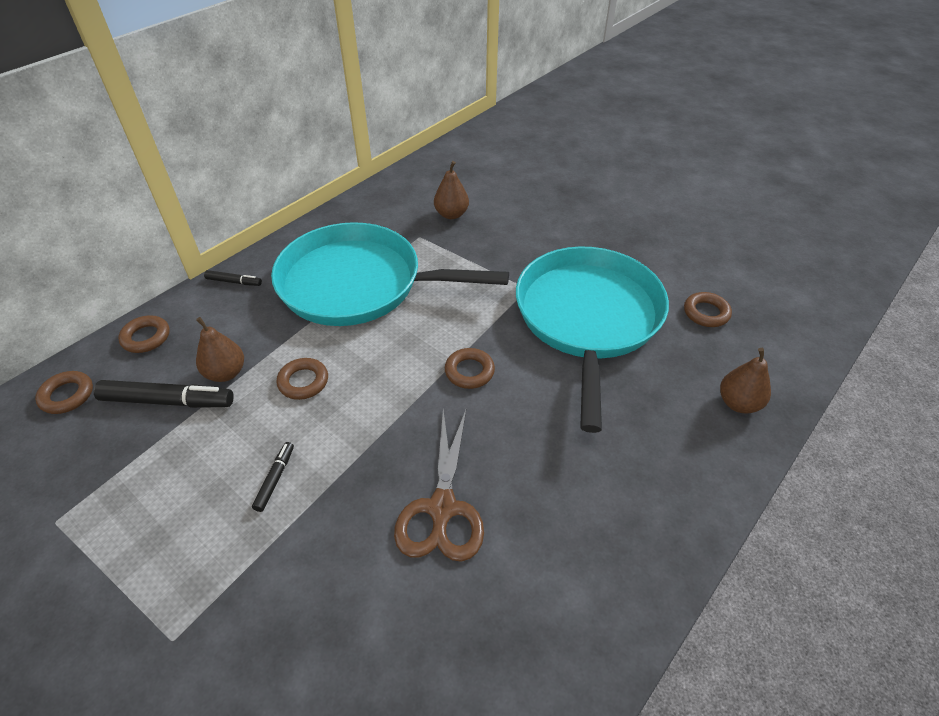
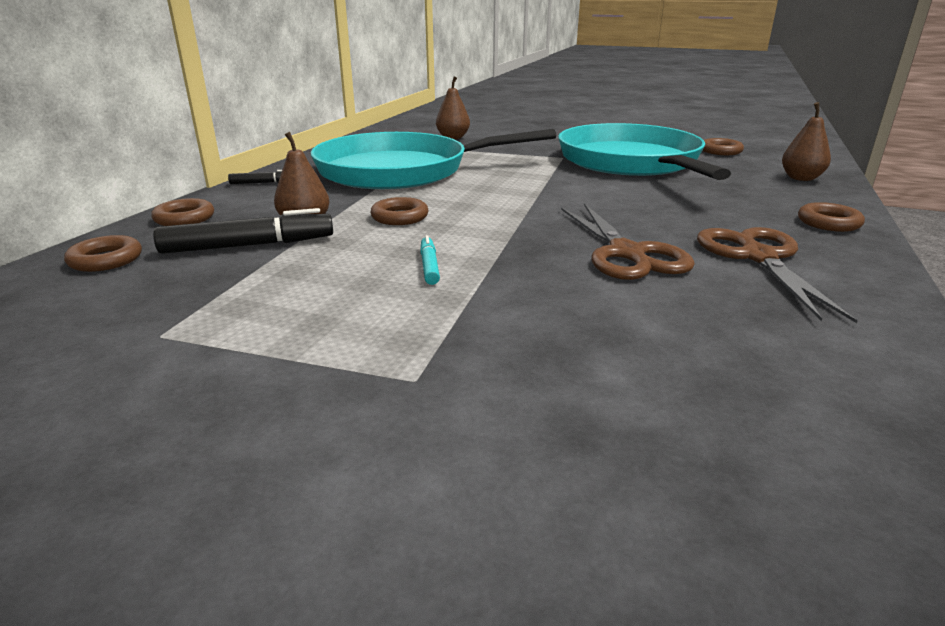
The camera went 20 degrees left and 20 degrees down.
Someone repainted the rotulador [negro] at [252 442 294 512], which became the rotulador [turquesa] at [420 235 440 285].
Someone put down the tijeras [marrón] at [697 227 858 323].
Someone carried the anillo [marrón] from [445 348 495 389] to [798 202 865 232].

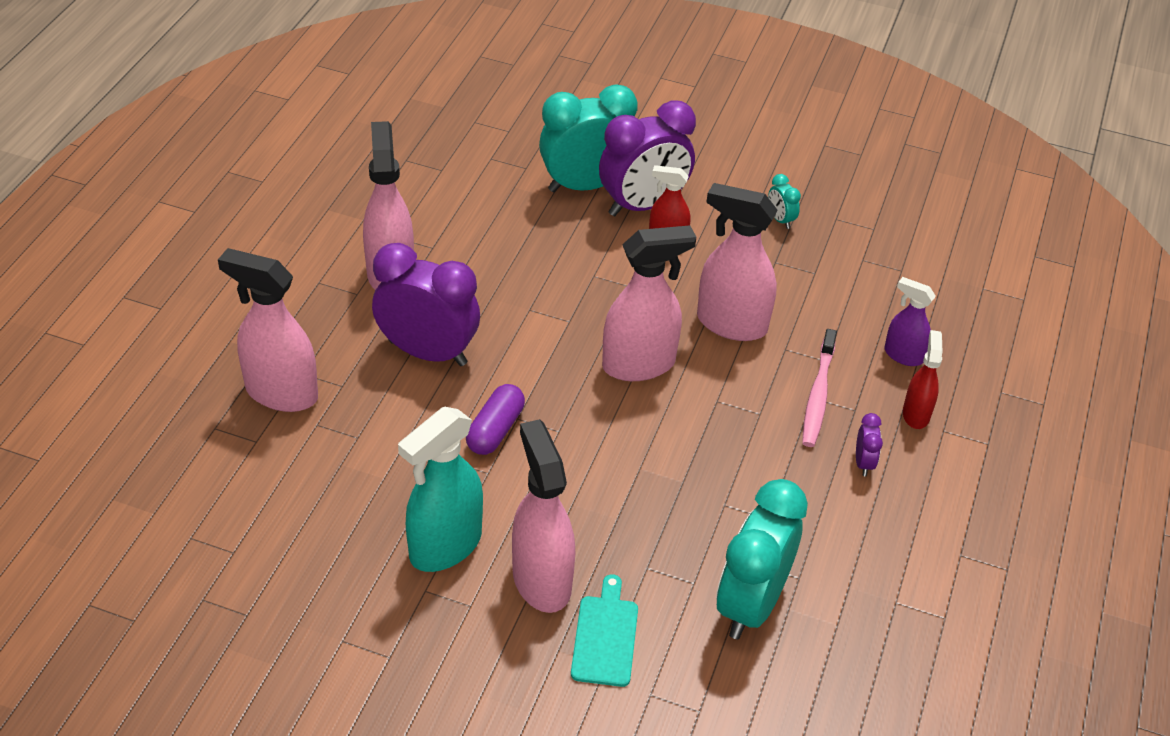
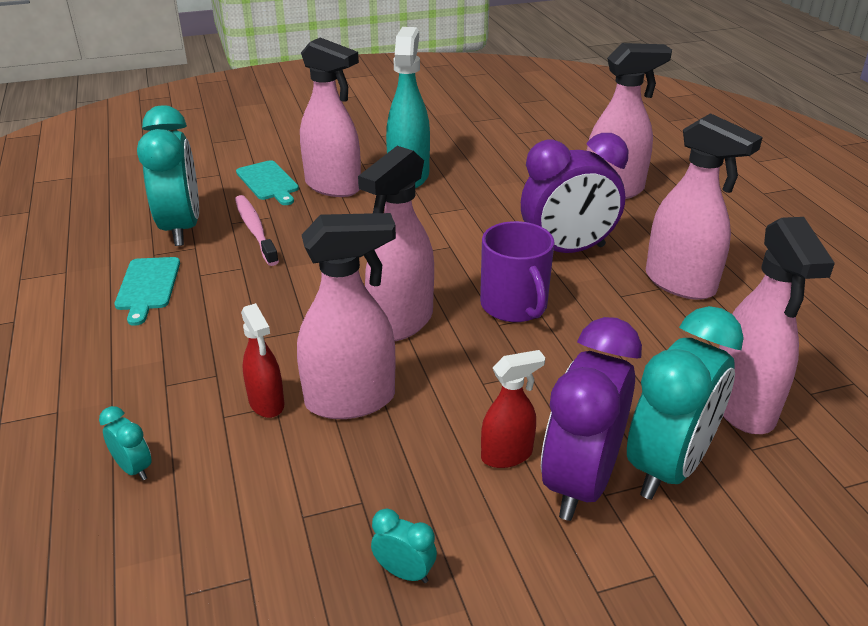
The camera went 145 degrees right and 10 degrees down.
Someone swapped the pulverizador [morado] at [885 277 936 366] for the despertador [turquesa] at [99 406 152 480].
Someone put down the tabla de cortar [turquesa] at [115 257 180 326].
Someone carried the cepillo de dientes [rosa] from [802 329 837 447] to [235 195 279 266].
Someone carried the pulverizador [rojo] from [903 330 942 429] to [241 303 284 418].
Someone put down the taza [morado] at [480 221 555 322].
Someone put down the pulverizador [rosa] at [719 217 835 434].
Someone took away the cápsula [morado] at [466 384 525 455].
Someone took away the despertador [morado] at [856 413 883 476].

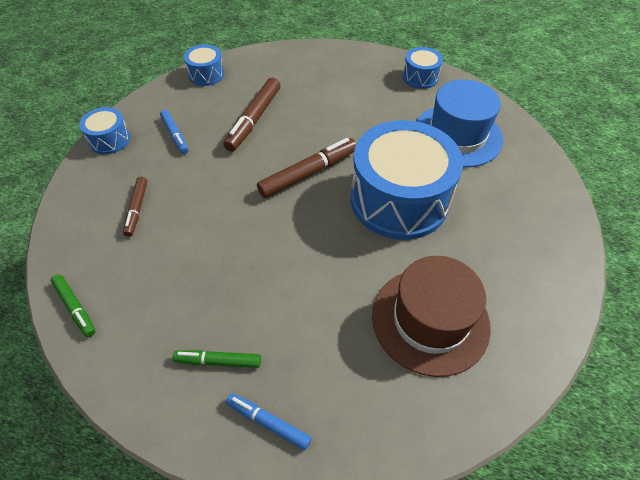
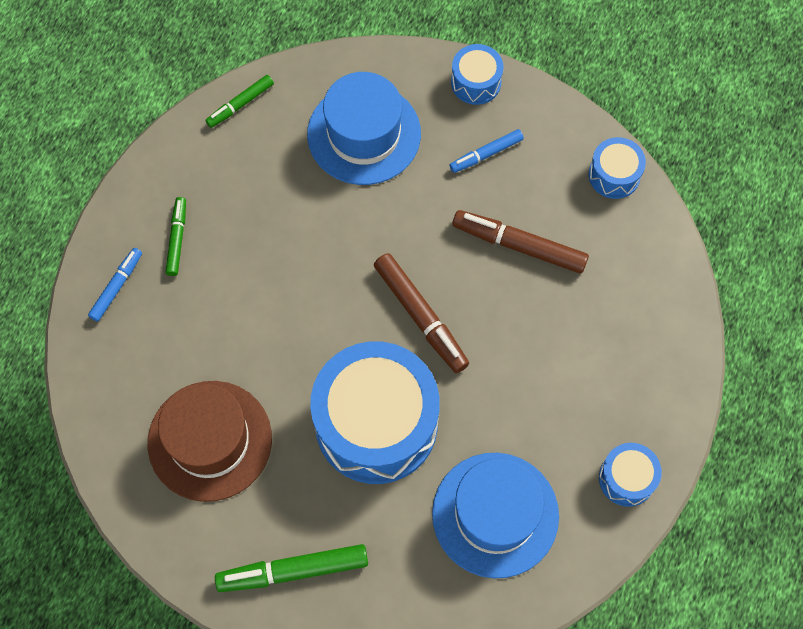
The camera went 90 degrees right and 15 degrees up.
Someone put down the rotulador [verde] at [215 544 368 592].
Someone swapped the rotulador [marrón] at [123 177 147 237] for the sombrero [azul] at [307 72 421 185].

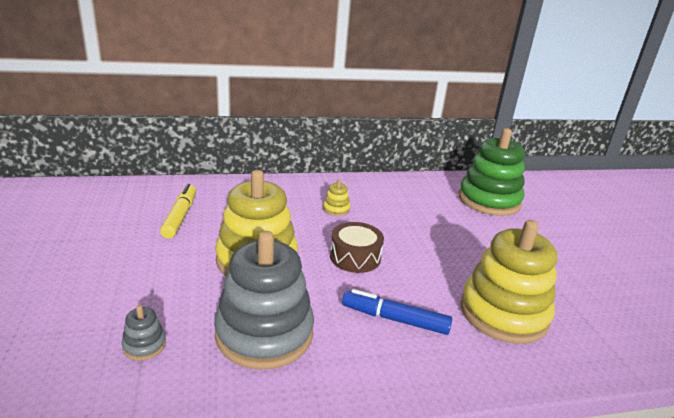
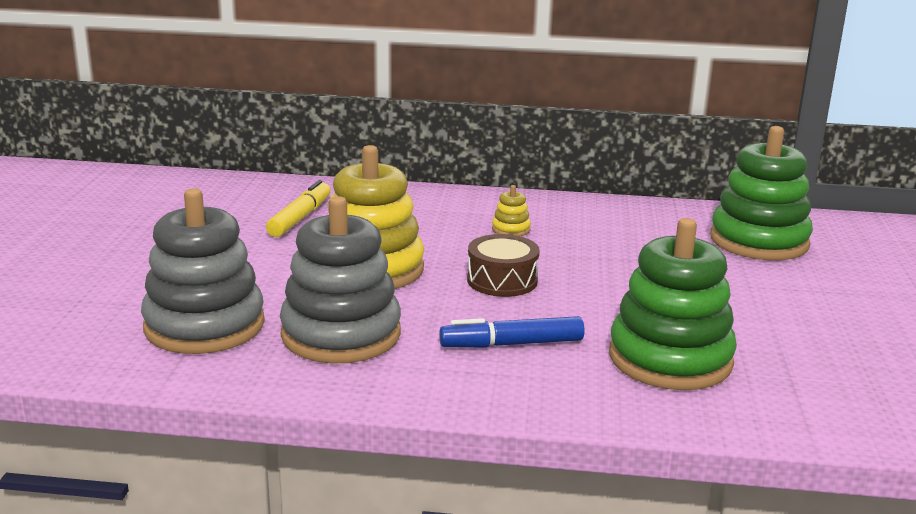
The camera went 20 degrees right and 5 degrees down.
Someone scaled the juguete apilable [gris] at [122 305 166 360] by 2.49.
Someone rotated the rotulador [azul] at [342 289 452 335] by 45 degrees counterclockwise.
Someone repainted the juguete apilable [amarillo] at [460 220 557 344], which became the juguete apilable [verde] at [609 218 737 390].

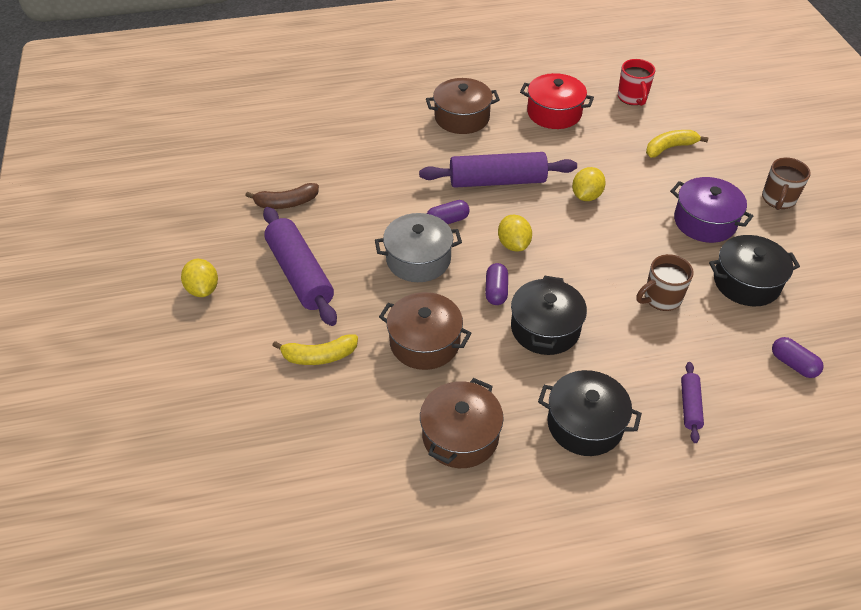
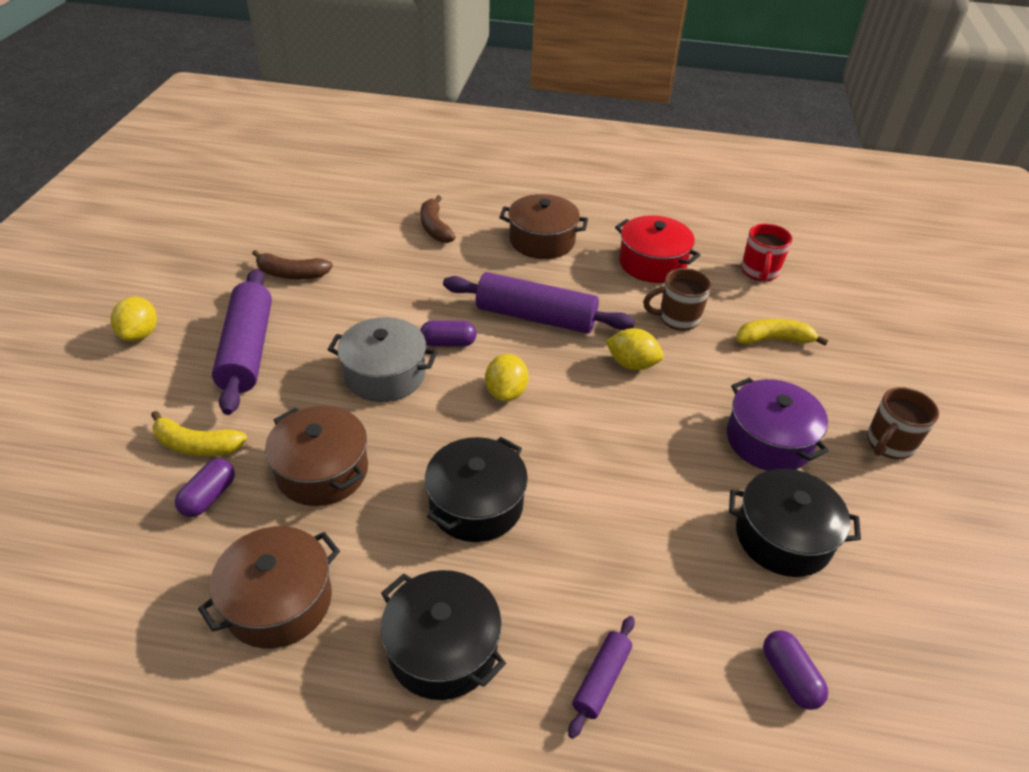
The camera went 20 degrees right and 5 degrees down.
Someone carried the cápsula [morado] from [485 263 508 305] to [175 459 235 517].
Someone put down the plátano [marrón] at [420 195 455 243].
Someone rotated the limón [amarillo] at [572 167 606 201] by 60 degrees clockwise.
Someone carried the taza [marrón] from [636 254 694 311] to [643 268 711 331].

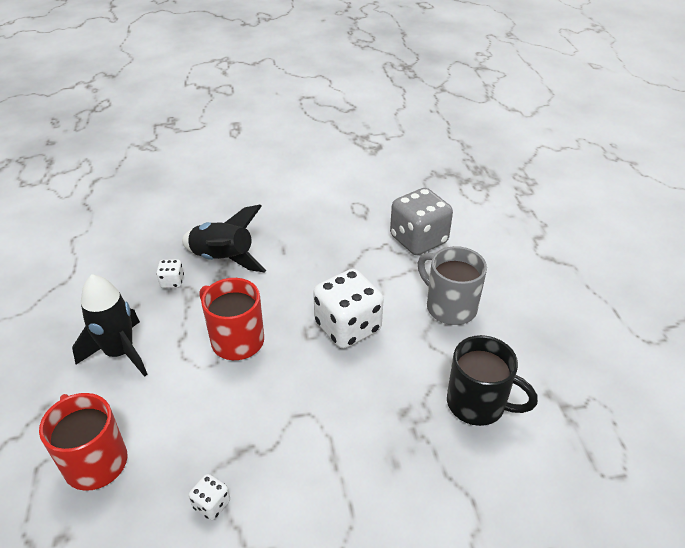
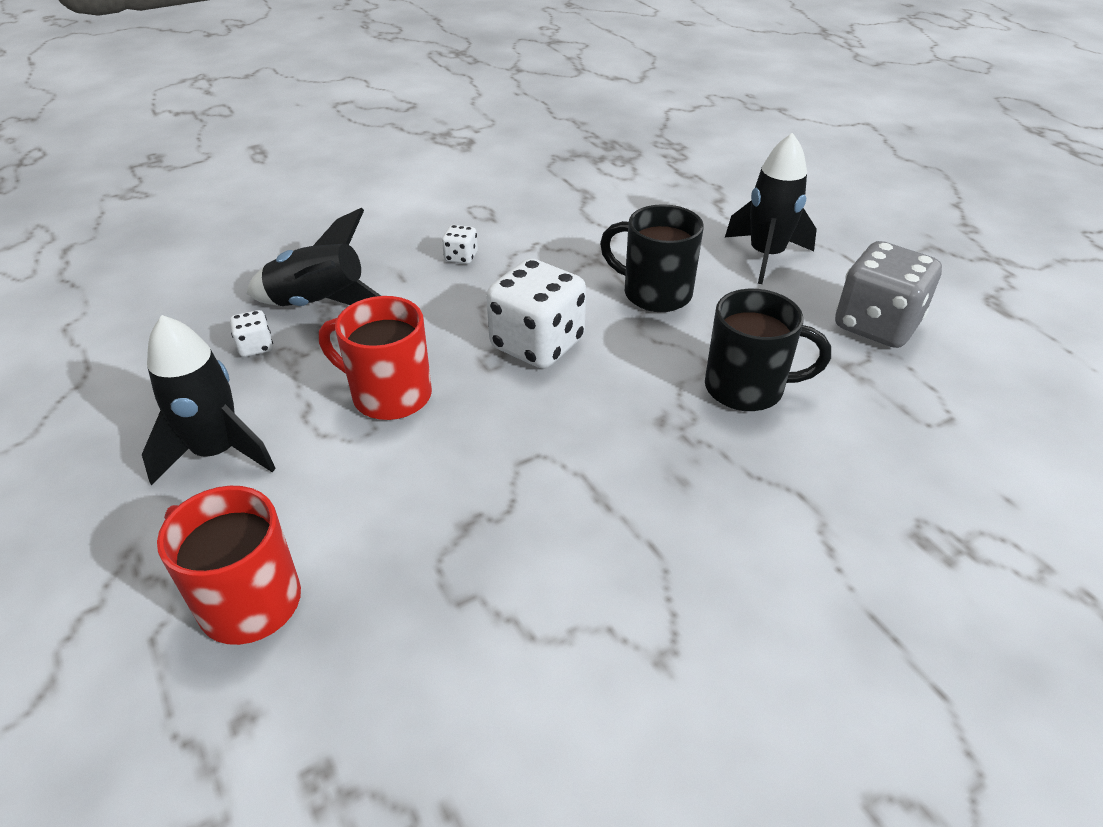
The camera went 20 degrees left and 0 degrees up.
Someone carried the dado [blanco] from [189 474 230 520] to [442 225 478 264].
Someone repainted the taza [gris] at [418 246 487 325], which became the taza [negro] at [600 204 704 312].
Someone put down the cohete [negro] at [725 133 817 284].
Someone carried the dado [gris] from [390 188 453 255] to [835 241 942 348].

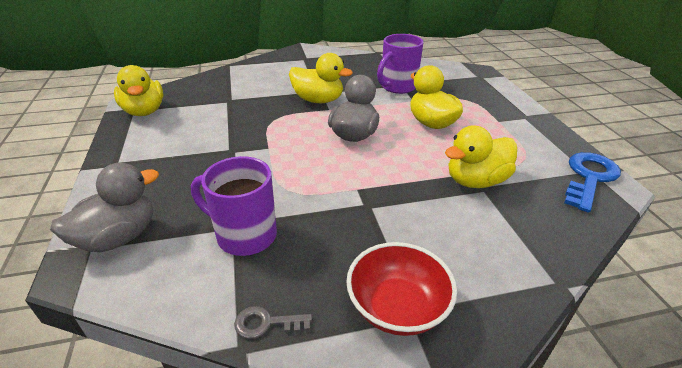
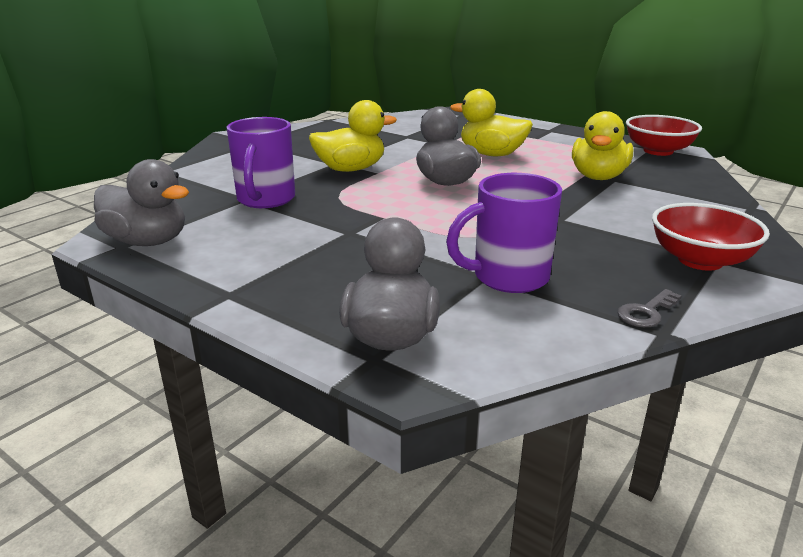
The camera went 40 degrees left and 10 degrees down.
Someone repainted the pato [amarillo] at [114 65 164 116], which became the pato [gris] at [94 159 189 246].
Someone carried the taza [morado] from [377 34 424 94] to [226 117 295 208].
Someone swapped the llave [azul] at [564 152 621 213] for the cuenco [rojo] at [626 115 702 156].

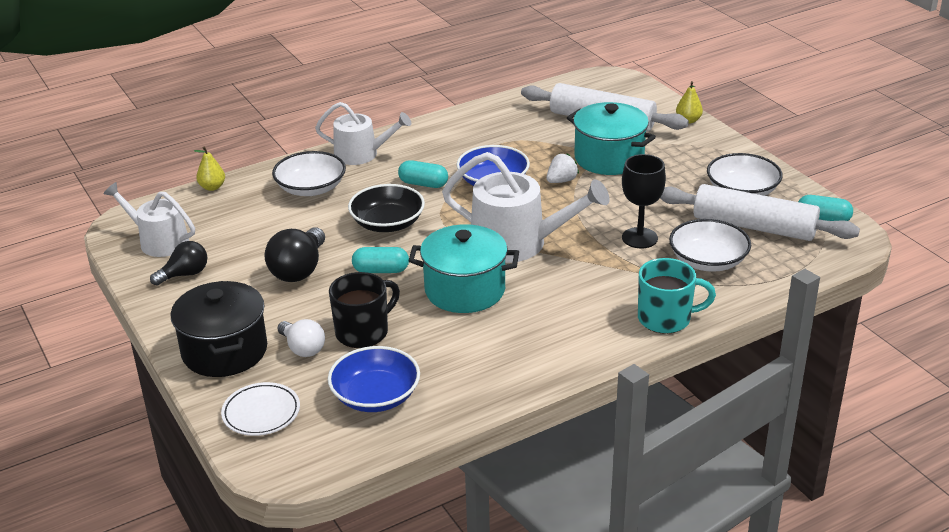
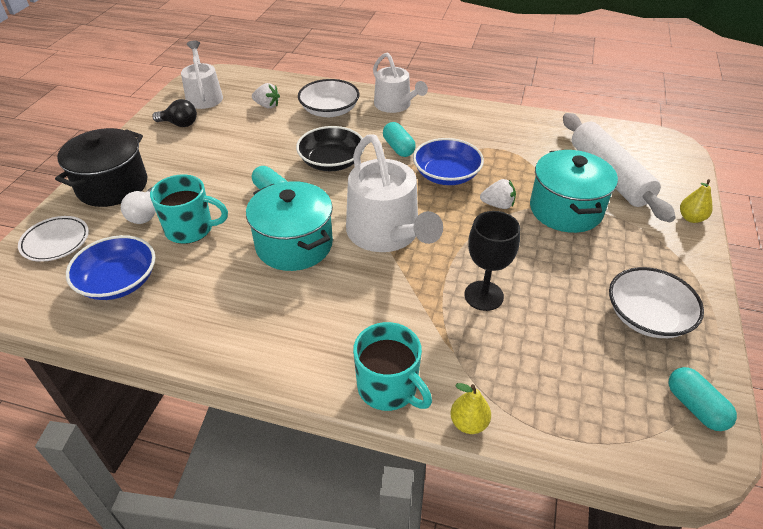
The camera went 45 degrees right and 10 degrees up.
Someone repainted the taza [negro] at [329 272 400 348], which became the taza [turquesa] at [150 174 228 244].
Someone put down the fresa [blanco] at [252 83 280 108].
Someone carried the pera [amarillo] from [194 146 225 191] to [450 383 491 434].
Someone took away the bombilla [negro] at [264 227 325 282].
Someone took away the rodillo [blanco] at [660 184 860 241].
Someone took away the cuenco [blanco] at [669 219 751 272].

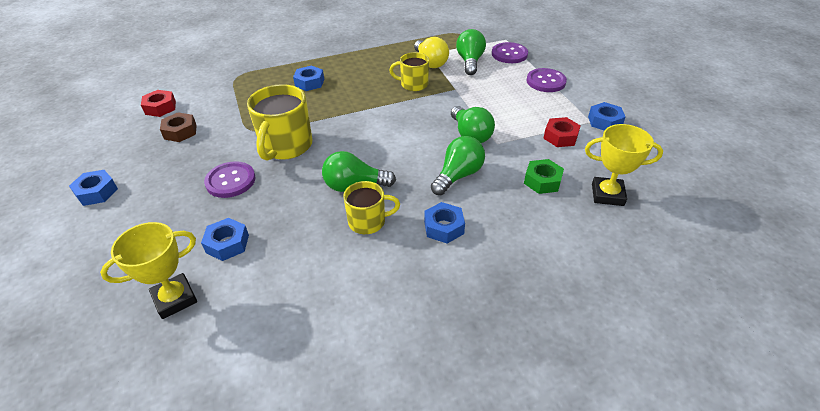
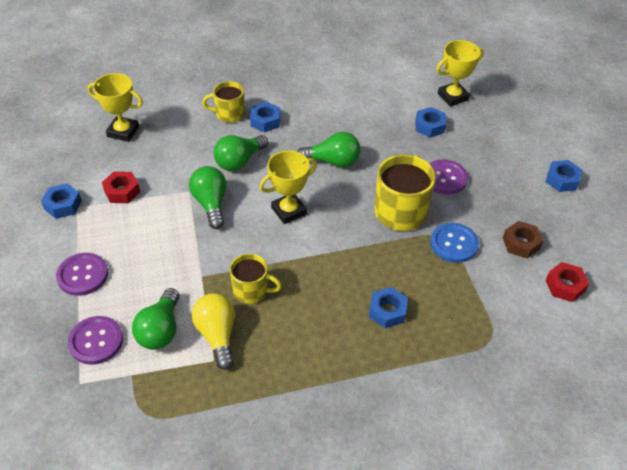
The camera went 175 degrees left and 5 degrees up.
Someone carried the taza [amarillo] from [343 181 400 234] to [202 81 245 123].
Someone put down the trofeo [amarillo] at [259 151 317 224].
Someone put down the botón [azul] at [430 223 479 263].
Someone took away the tuerca [verde] at [524 159 564 194].

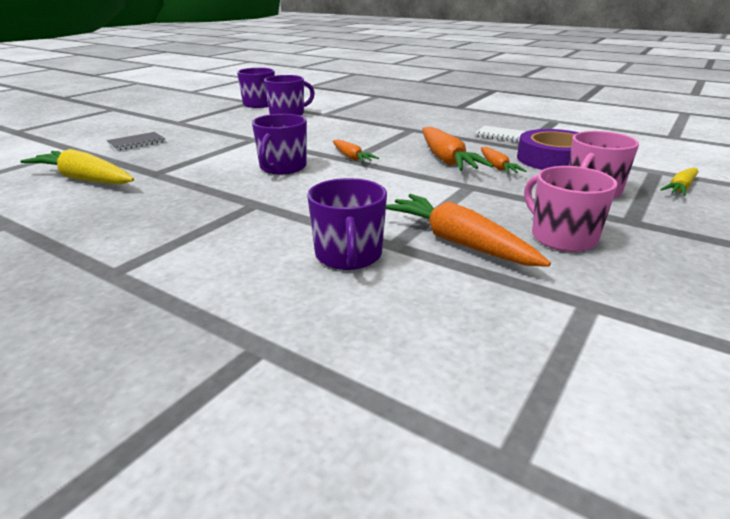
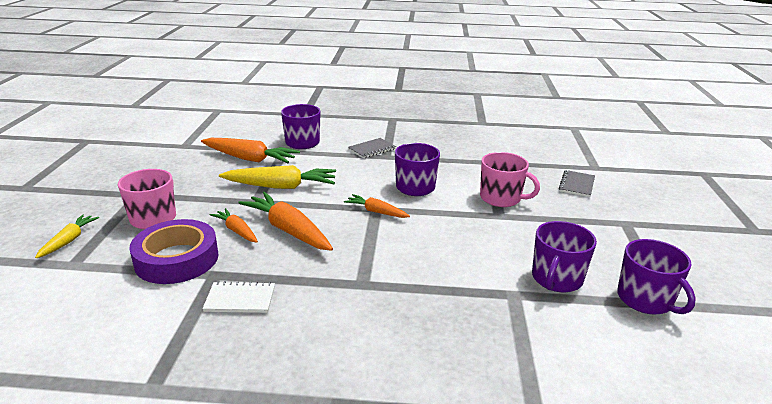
The camera went 150 degrees right and 0 degrees up.
Someone carried the zanahoria [amarillo] from [20 149 134 184] to [219 165 336 189].
Someone put down the cuaderno [gris] at [348 138 396 159].
Someone carried the taza [rosa] from [524 166 618 252] to [480 152 540 207].

